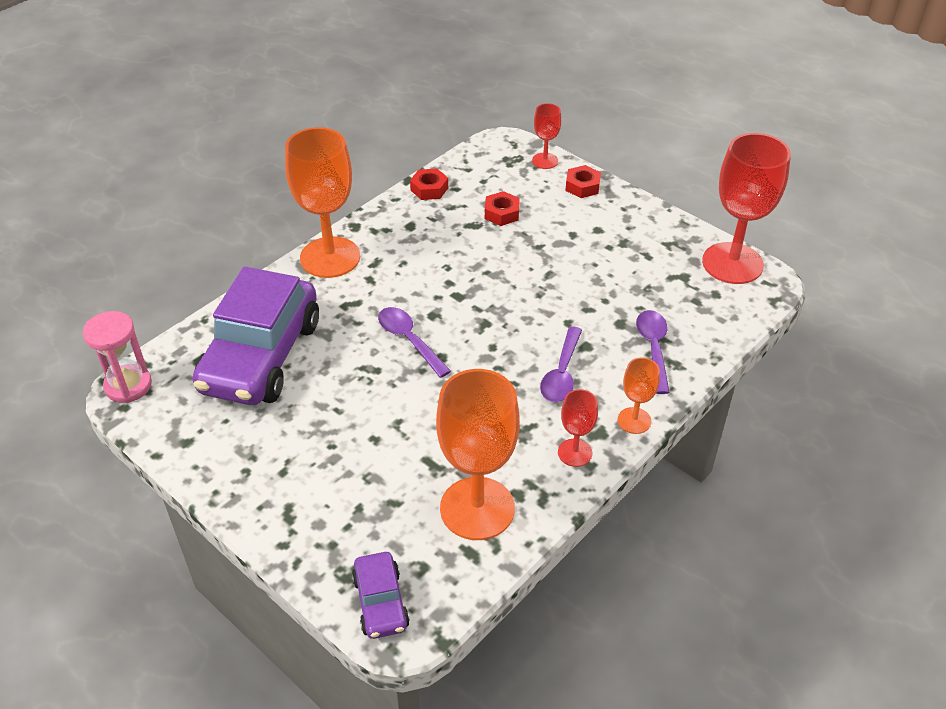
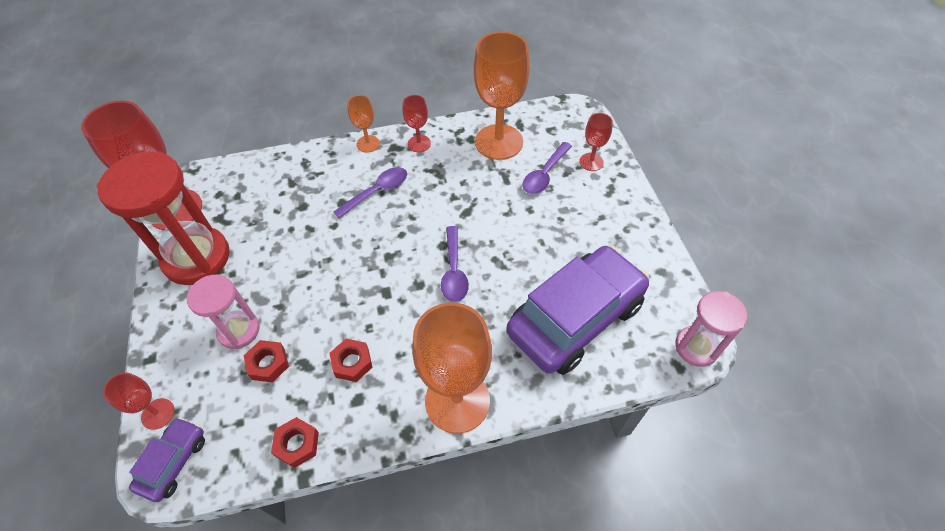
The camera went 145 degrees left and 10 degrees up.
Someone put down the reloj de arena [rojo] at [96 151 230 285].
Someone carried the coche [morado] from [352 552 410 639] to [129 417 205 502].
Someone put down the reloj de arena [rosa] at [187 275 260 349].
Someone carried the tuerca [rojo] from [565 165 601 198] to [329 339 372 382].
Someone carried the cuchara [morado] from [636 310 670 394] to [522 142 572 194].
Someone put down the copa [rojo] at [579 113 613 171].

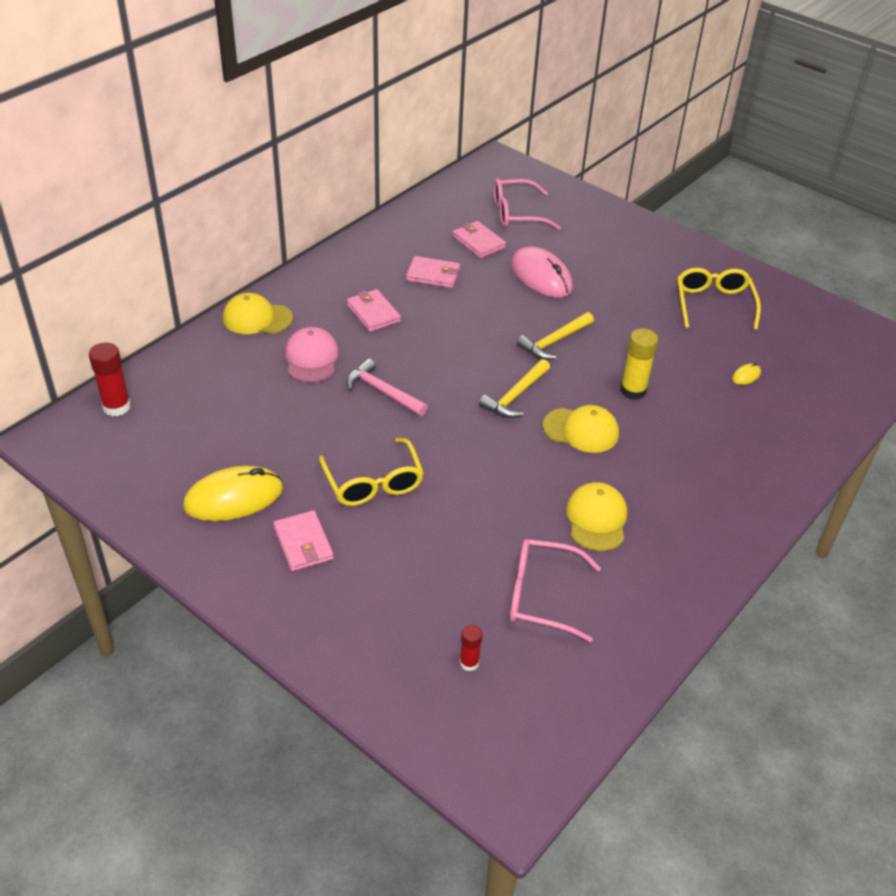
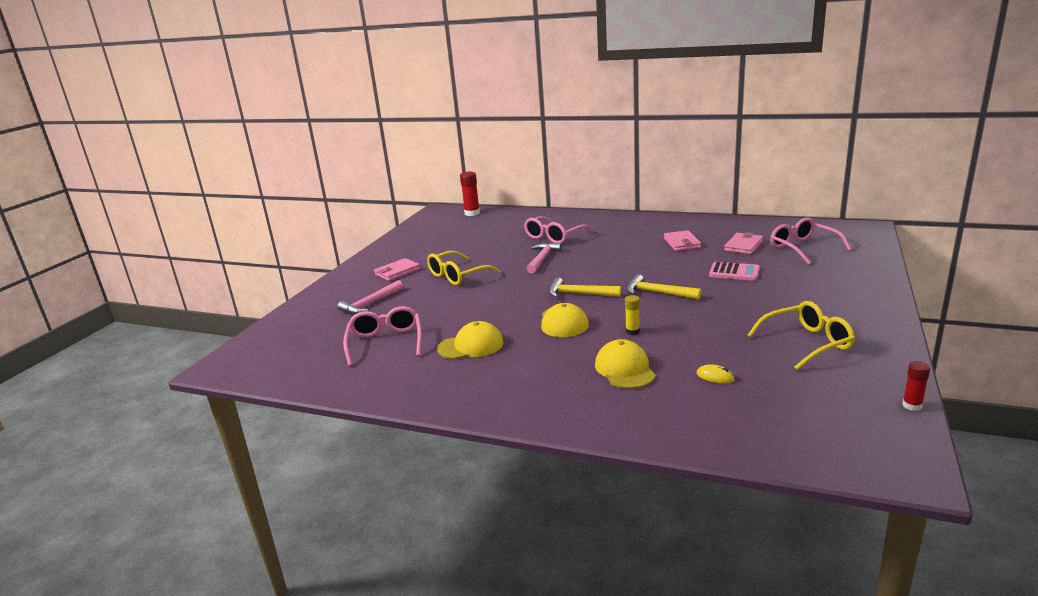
The camera went 75 degrees right and 20 degrees down.
Someone put down the martillo [rosa] at [337 280 403 314].
Someone swapped the gorra [rosa] at [285 327 339 383] for the gafas [rosa] at [524 216 592 243].
Someone carried the gorra [amarillo] from [223 293 293 334] to [595 339 656 389].
Someone scaled the barra de pegamento [amarillo] at [620 328 658 400] by 0.59.
Someone swapped the ratón [rosa] at [511 246 573 298] for the calculadora [rosa] at [709 262 760 281].
Someone carried the barra de pegamento [rojo] from [460 624 482 671] to [902 361 930 411].
Someone took away the ratón [amarillo] at [183 466 283 521].
Someone took away the cartera [rosa] at [347 289 401 332].

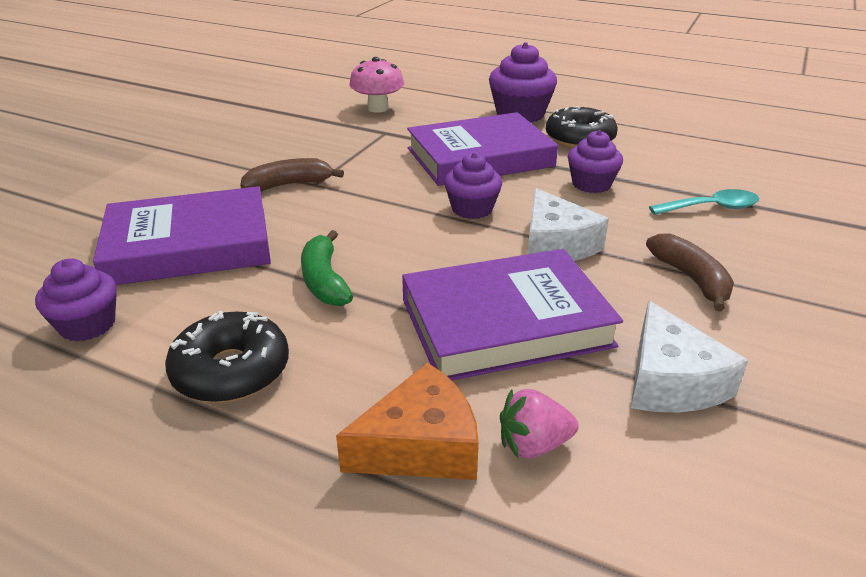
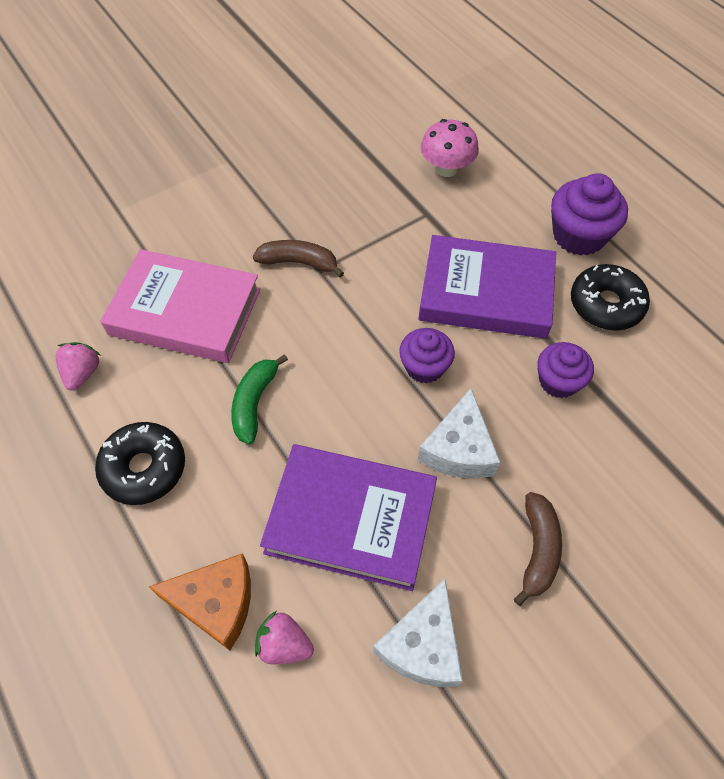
The camera went 30 degrees right and 25 degrees up.
Someone swapped the magdalena [morado] at [35 258 117 342] for the fresa [rosa] at [56 342 100 391].
Someone repainted the libro [morado] at [93 186 271 285], which became the libro [rosa] at [100 249 261 363].
Someone took away the cuchara [turquesa] at [649 189 759 215].

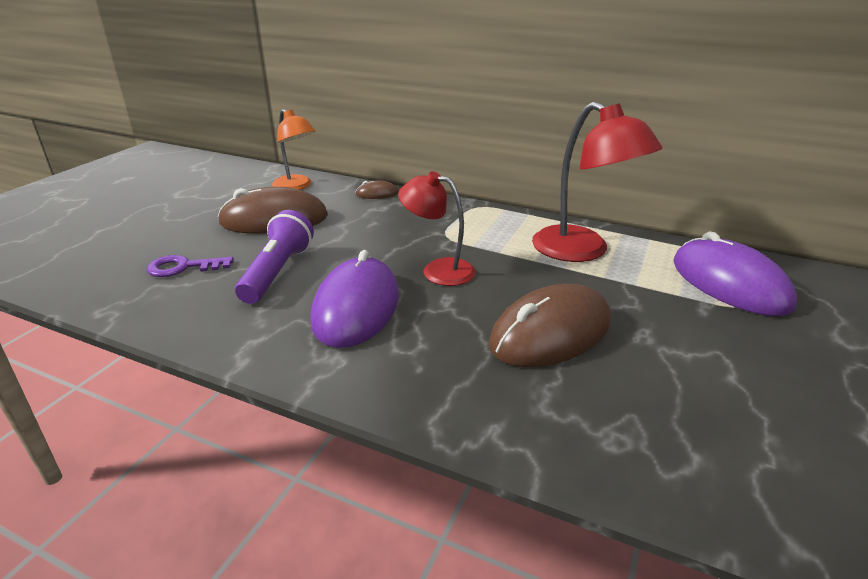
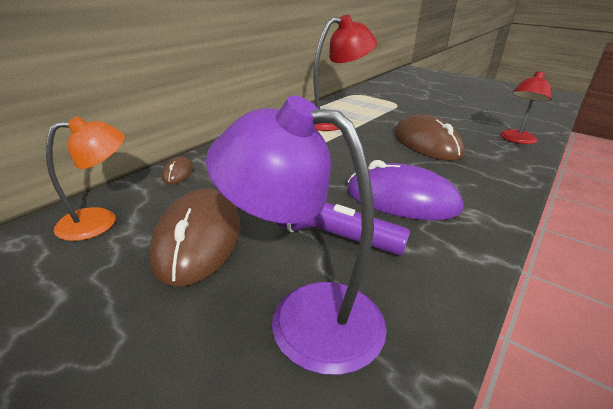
The camera went 80 degrees left and 0 degrees up.
Someone swapped the llave [morado] at [147 255 234 277] for the lámpara [morado] at [206 96 387 375].
Someone carried the lámpara [rojo] from [398 171 476 286] to [500 71 552 144].
Someone took away the ratón [morado] at [673 231 797 316].

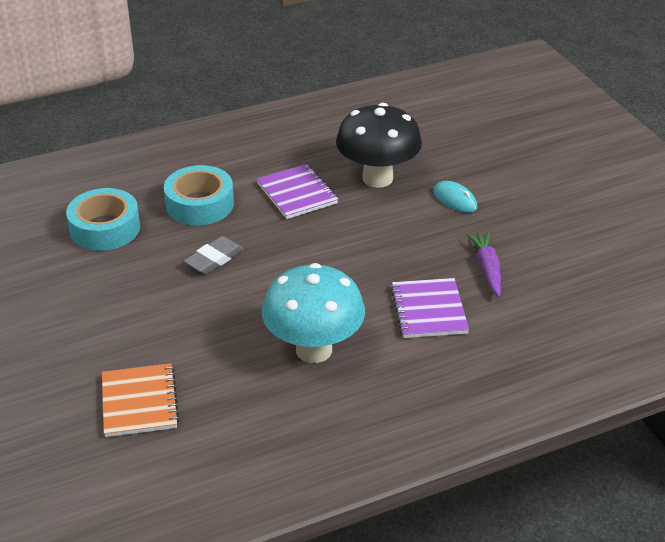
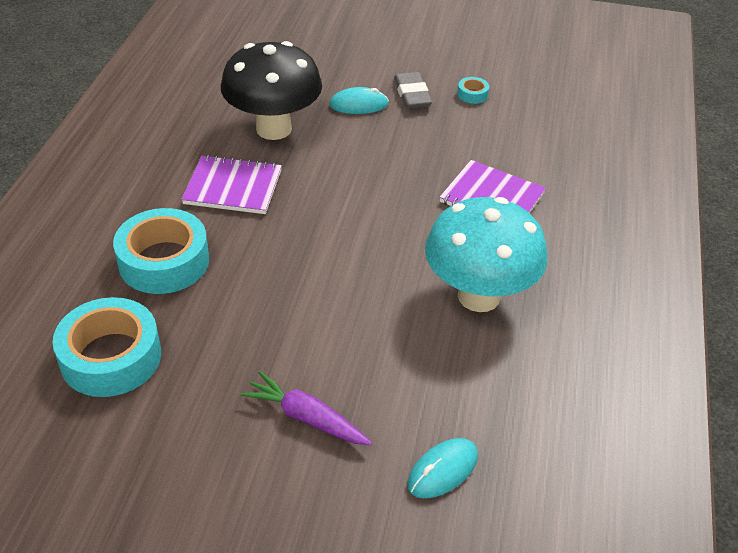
The camera went 55 degrees left and 5 degrees up.
Someone carried the zanahoria [morado] from [466 231 501 297] to [241 371 372 445].
Someone carried the goma de borrar [gris] from [184 236 244 275] to [394 72 432 108].
Someone swapped the cuaderno [naranja] at [102 363 180 437] for the ratón [turquesa] at [407 438 478 498].
Someone put down the cinta adhesiva [turquesa] at [457 77 489 104].

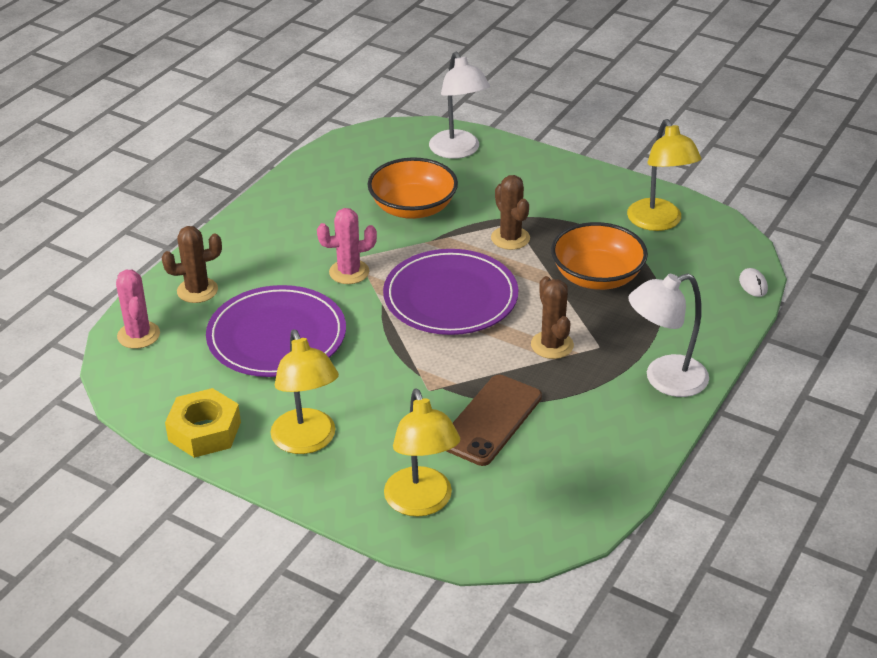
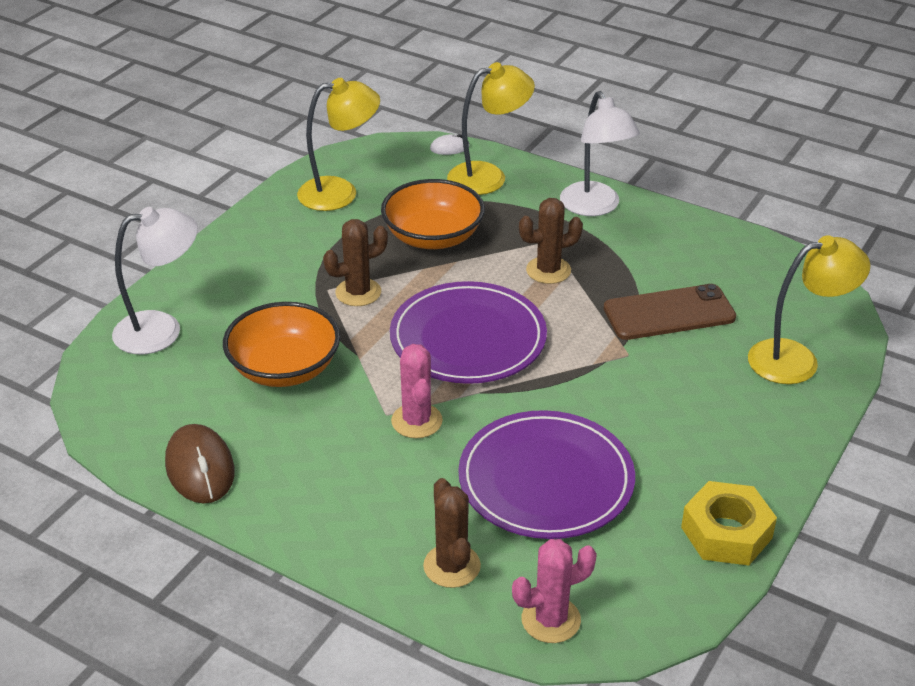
The camera went 90 degrees left and 0 degrees up.
Someone put down the ratón [marrón] at [165 424 235 504].
Someone carried the lámpara [amarillo] from [270 330 339 454] to [447 62 535 195].
Someone rotated the móvil [marrón] at [446 375 542 466] by 45 degrees counterclockwise.

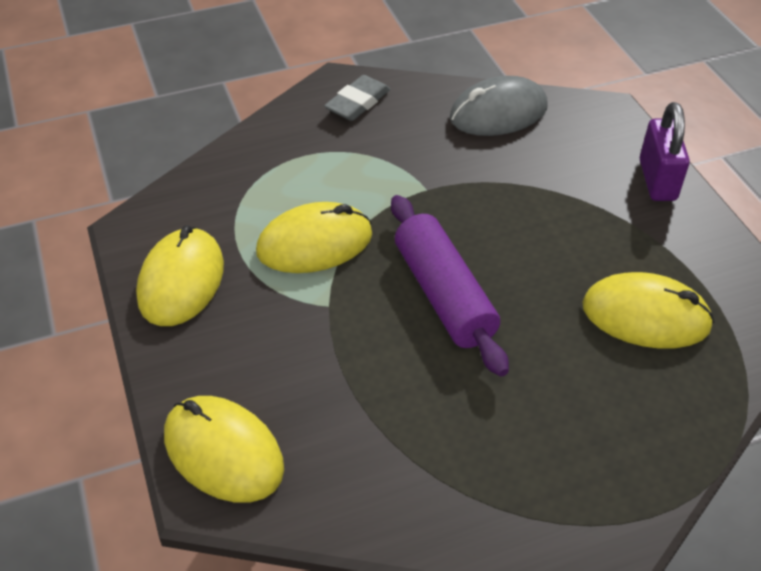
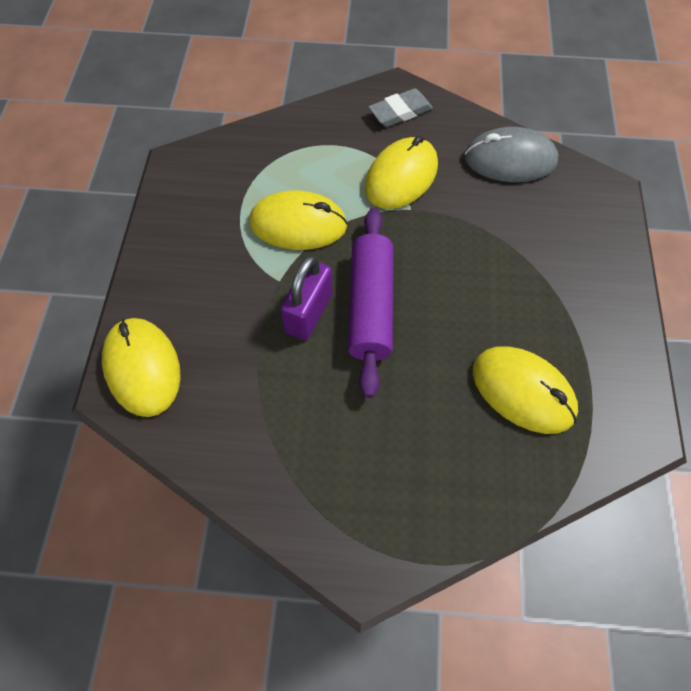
The camera went 25 degrees right and 15 degrees up.
Someone carried the candado [morado] from [640 102 690 201] to [280 255 332 340].
Someone carried the ratón [amarillo] from [136 225 224 326] to [365 136 438 209].

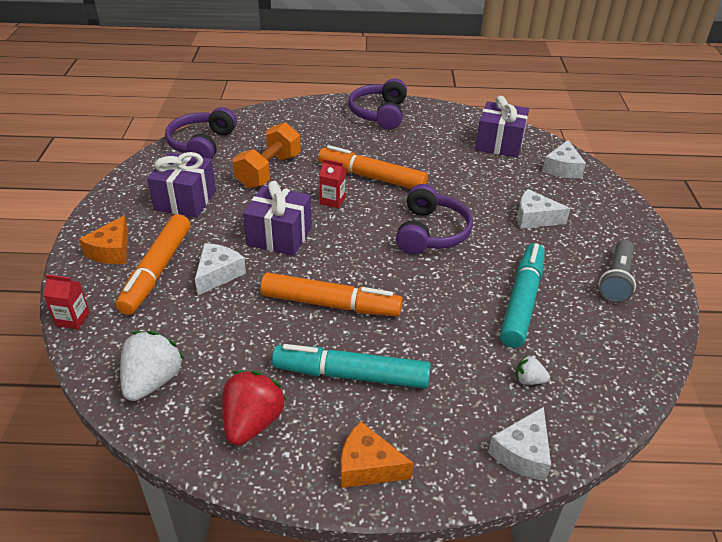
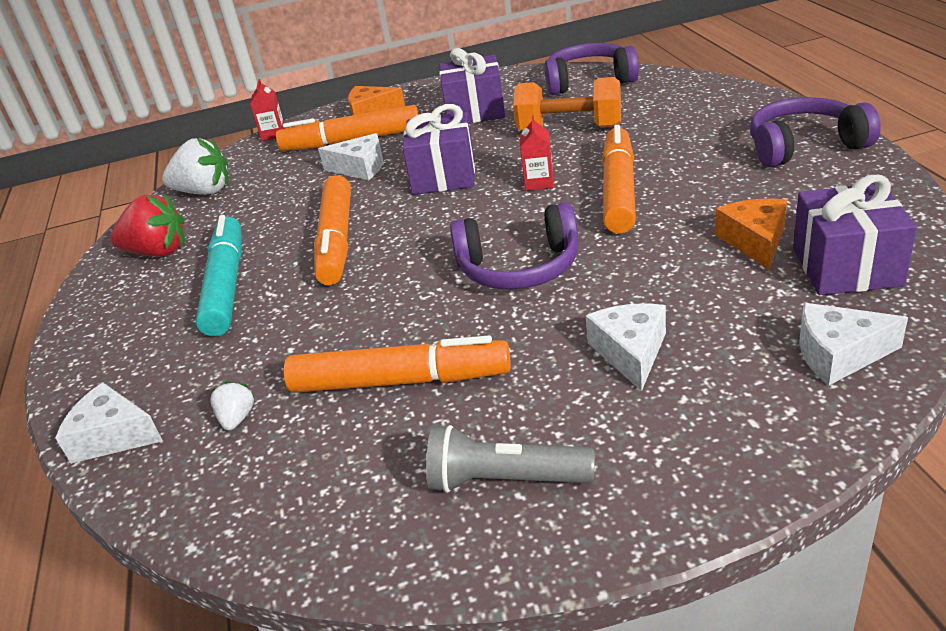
The camera went 80 degrees right and 5 degrees down.
Someone repainted the rotulador [turquesa] at [500 243 545 348], which became the rotulador [naranja] at [284 336 511 393].
Someone carried the queso [naranja] from [341 421 414 488] to [715 199 787 269].

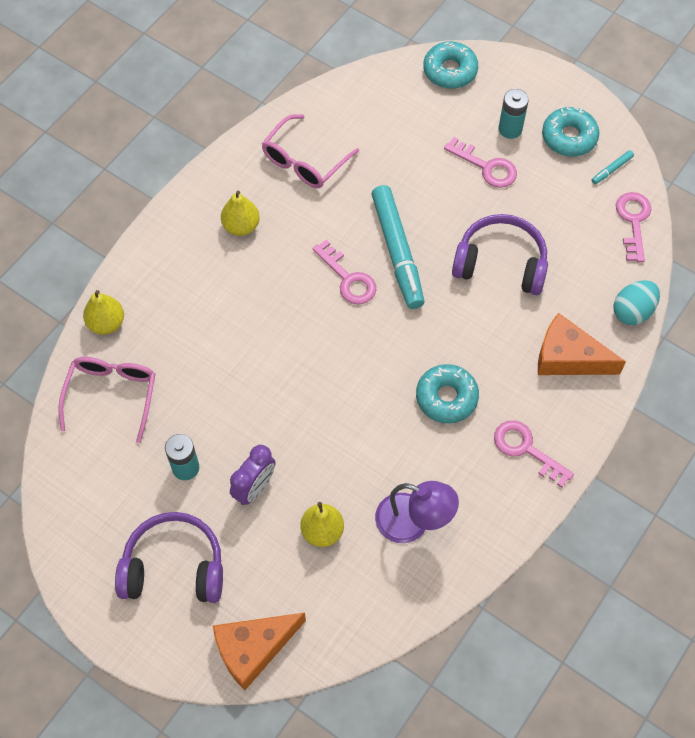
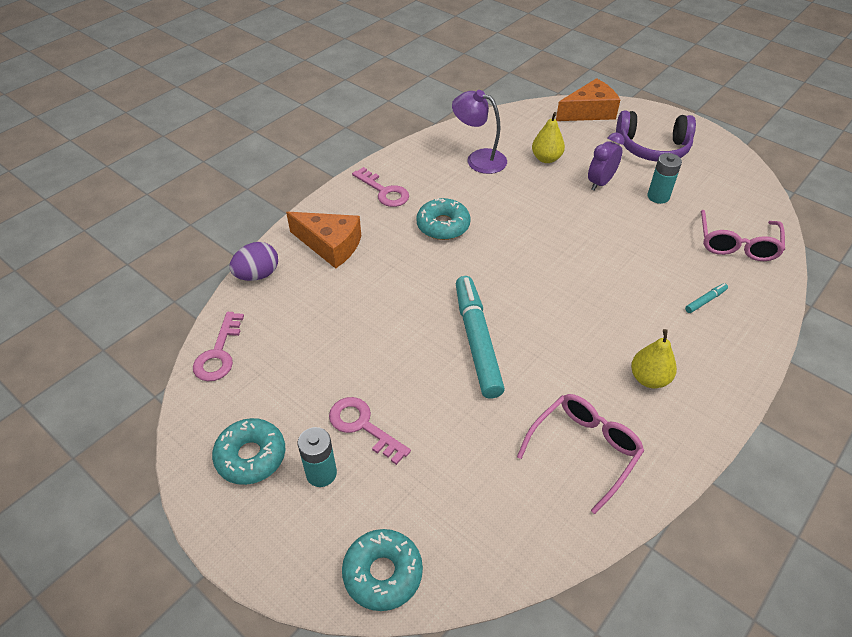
The camera went 175 degrees left and 15 degrees down.
Someone repainted the huevo [turquesa] at [613 280 660 325], which became the huevo [morado] at [229 242 278 281].
Someone carried the rotulador [turquesa] from [592 150 634 184] to [685 283 728 313].
Someone took away the pera [amarillo] at [83 290 124 335].
Someone took away the llave [rosa] at [312 239 376 304].
Someone took away the auriculares [morado] at [452 214 548 295].

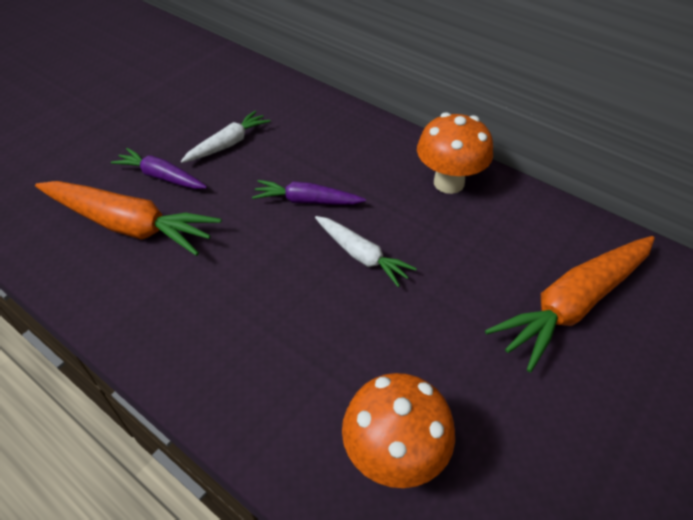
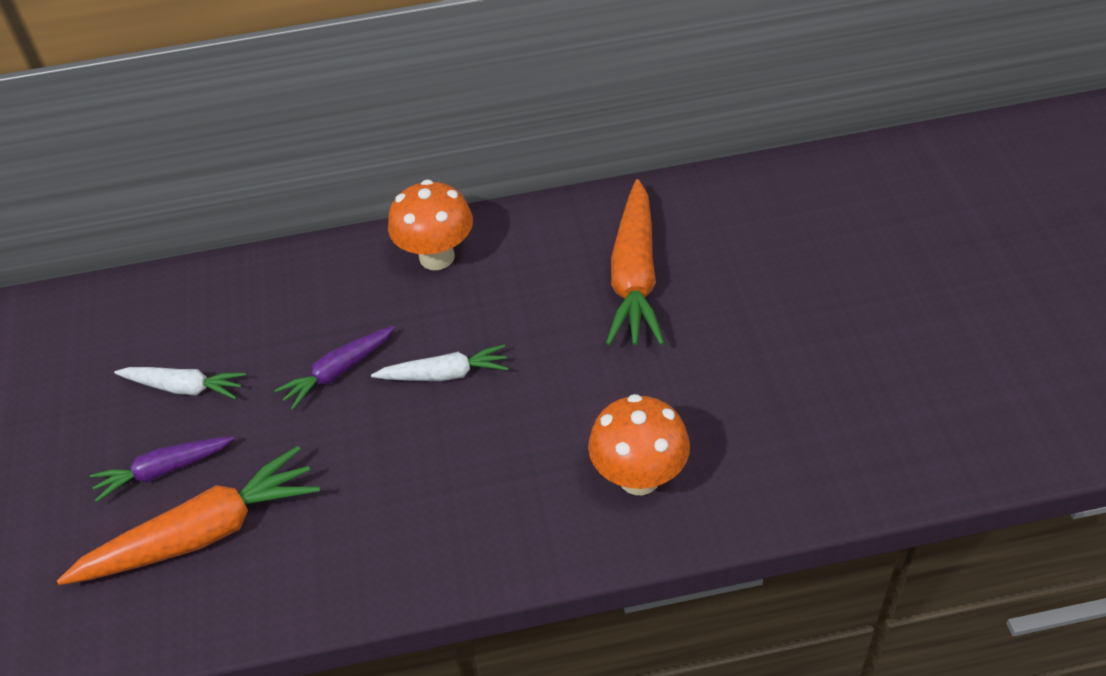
The camera went 45 degrees left and 0 degrees up.
Someone rotated the zanahoria [blanco] at [181 111 271 163] by 105 degrees clockwise.

